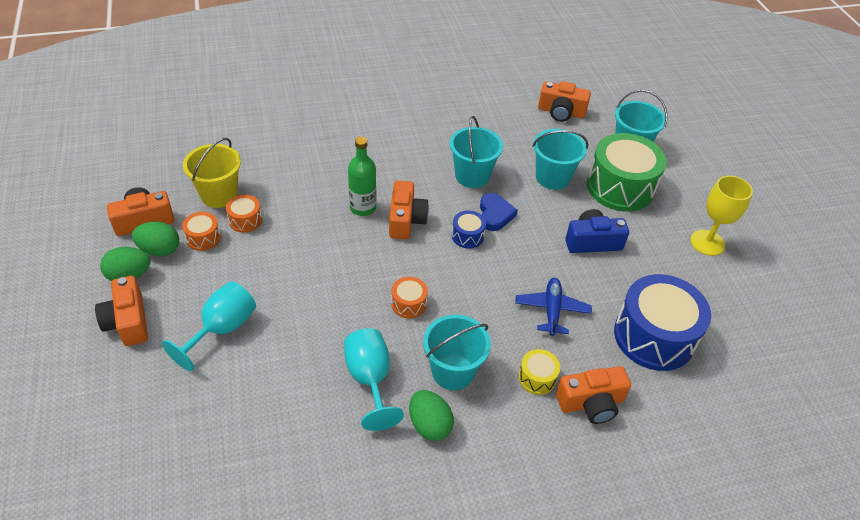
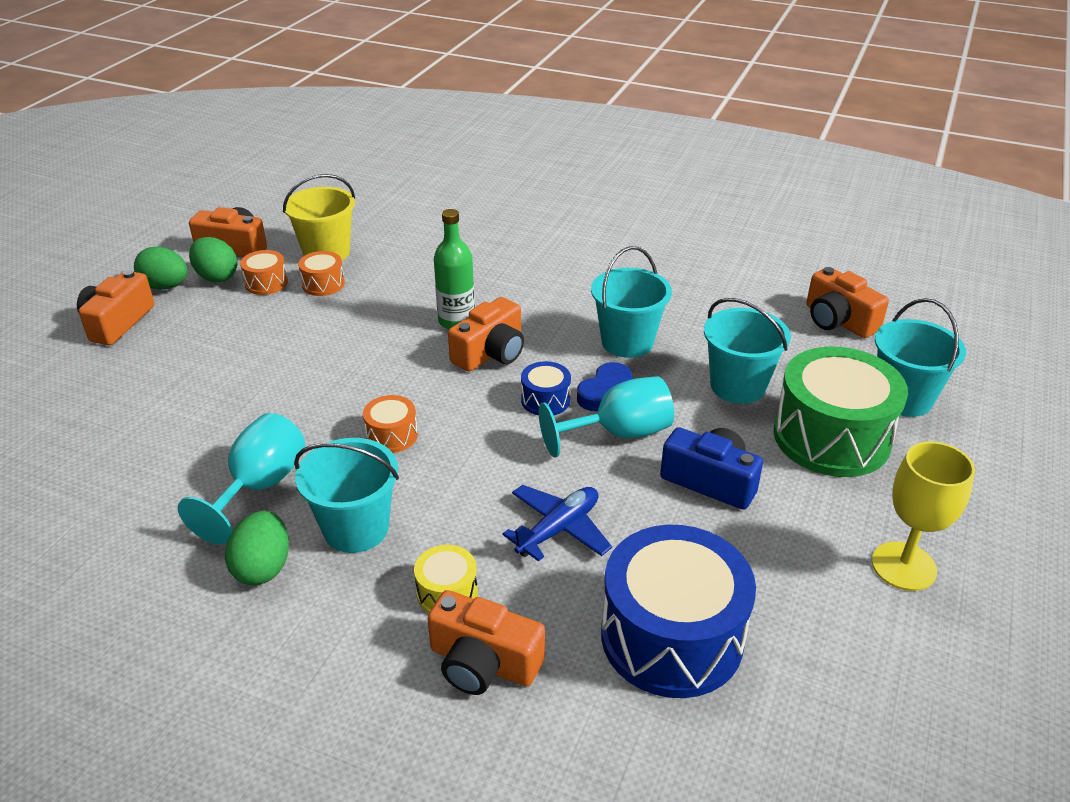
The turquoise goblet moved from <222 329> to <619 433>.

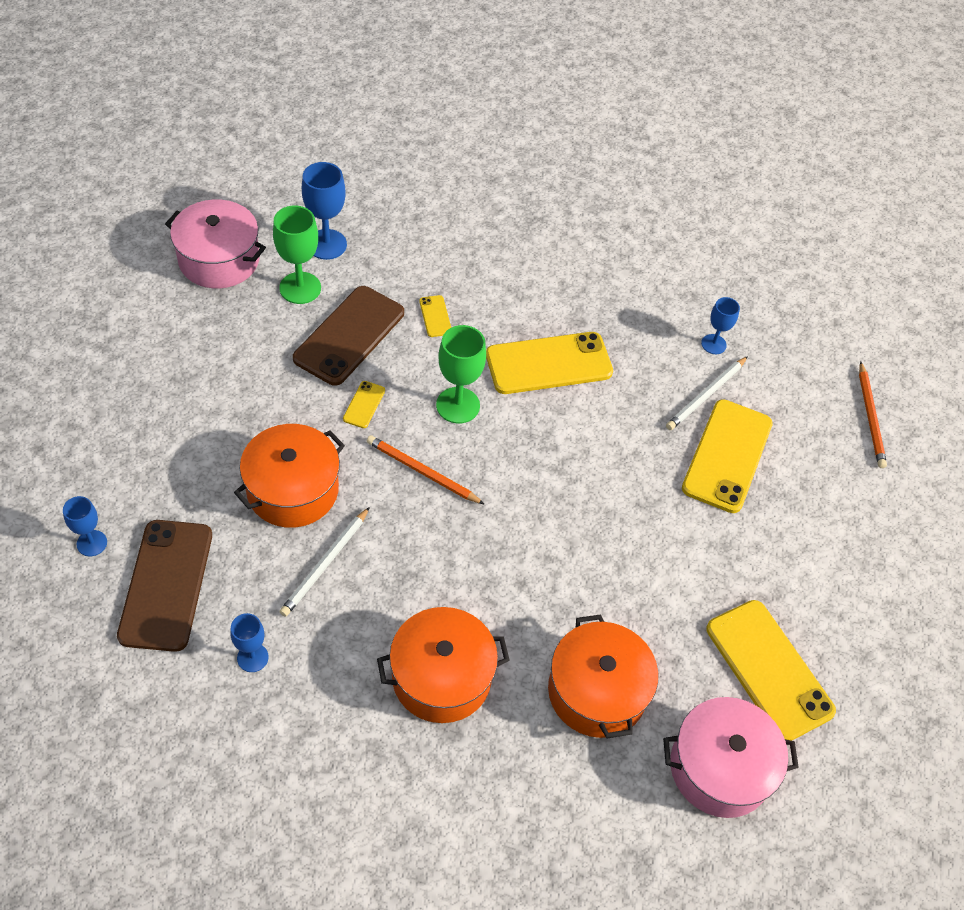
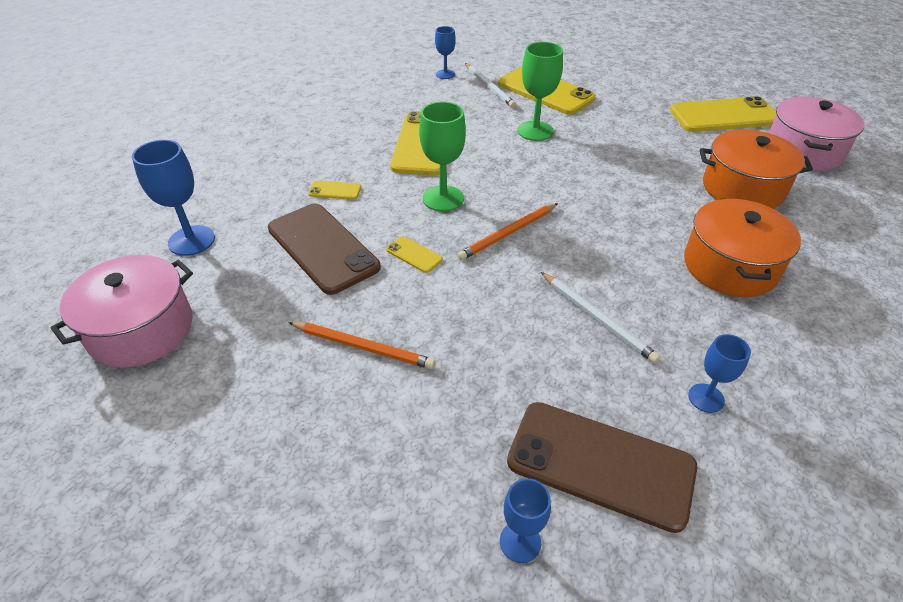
The orange pot at <292 490> disappeared.
The green goblet moved from <300 288> to <535 131>.
The orange pencil moved from <870 417> to <362 347>.

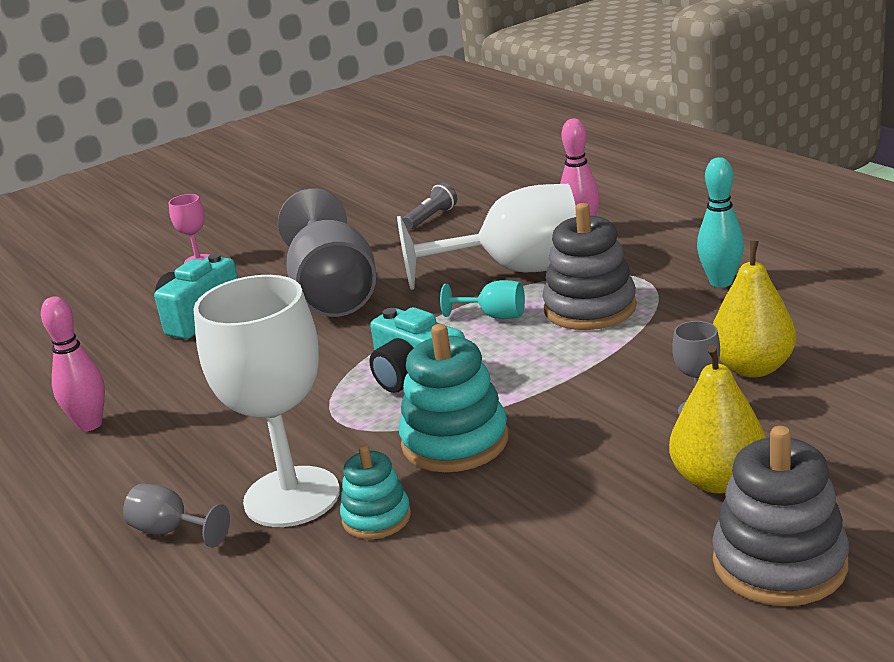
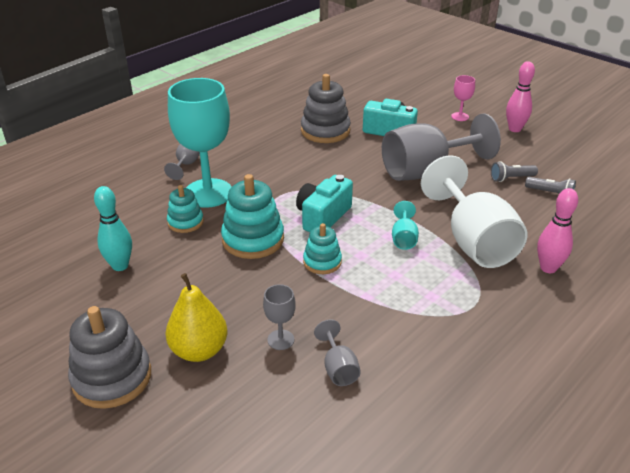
The pink bowling pin moved from <90 424> to <514 129>.
The white goblet at <292 497> became the turquoise goblet at <208 193>.
The grey stacking toy moved from <590 308> to <325 131>.
The turquoise bowling pin moved from <721 282> to <120 266>.
The yellow pear at <753 368> was replaced by the grey goblet at <338 368>.
The turquoise stacking toy at <322 262> appeared.
The grey flashlight at <511 178> appeared.

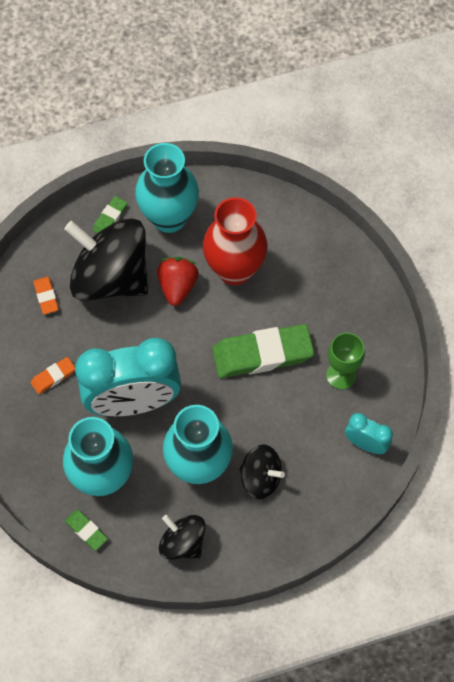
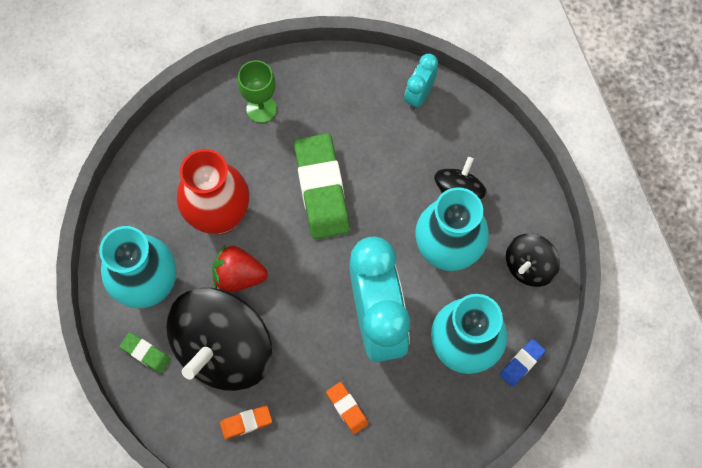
The green eraser at <86 530> became the blue eraser at <521 363>.
The green goblet moved from <341 375> to <261 109>.

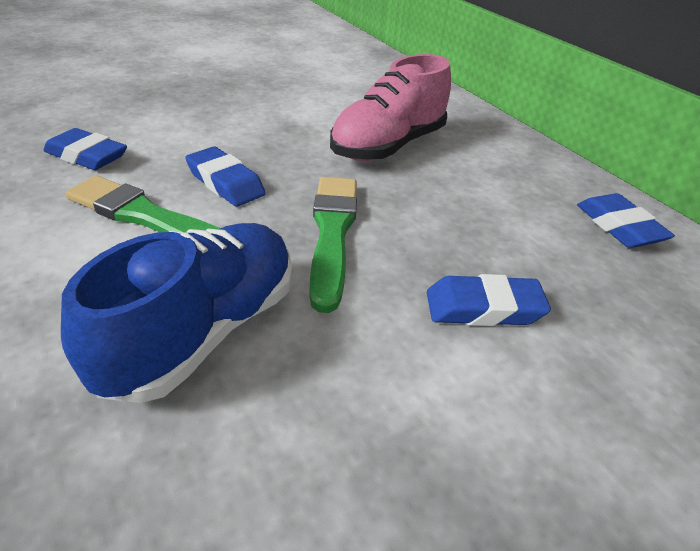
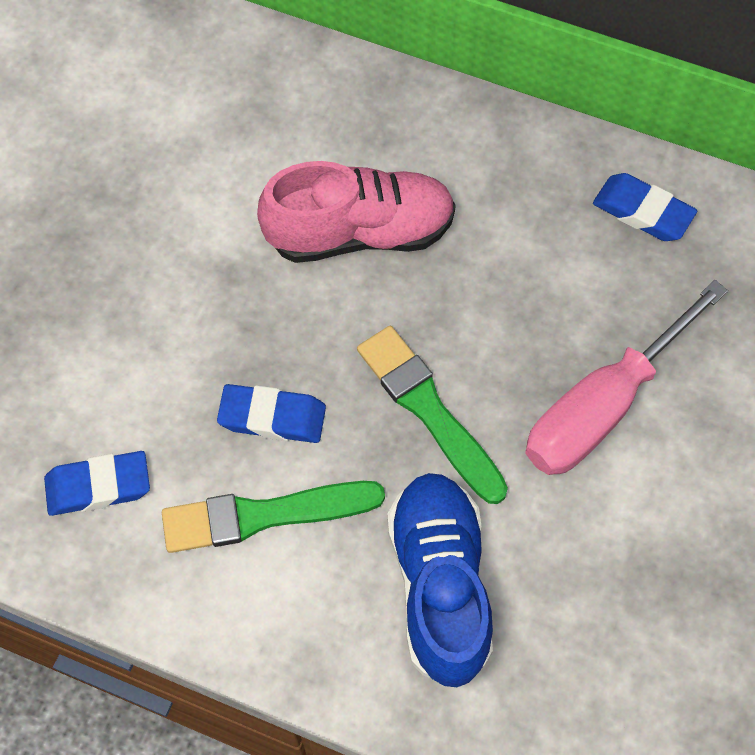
The pink shoe at <388 146> turned 105 degrees counterclockwise.
The blue eraser at <483 308> was replaced by the pink screwdriver at <603 405>.

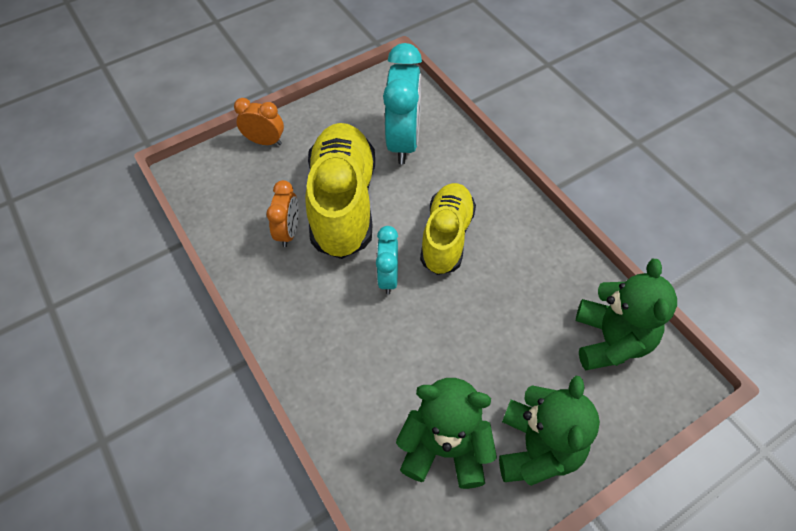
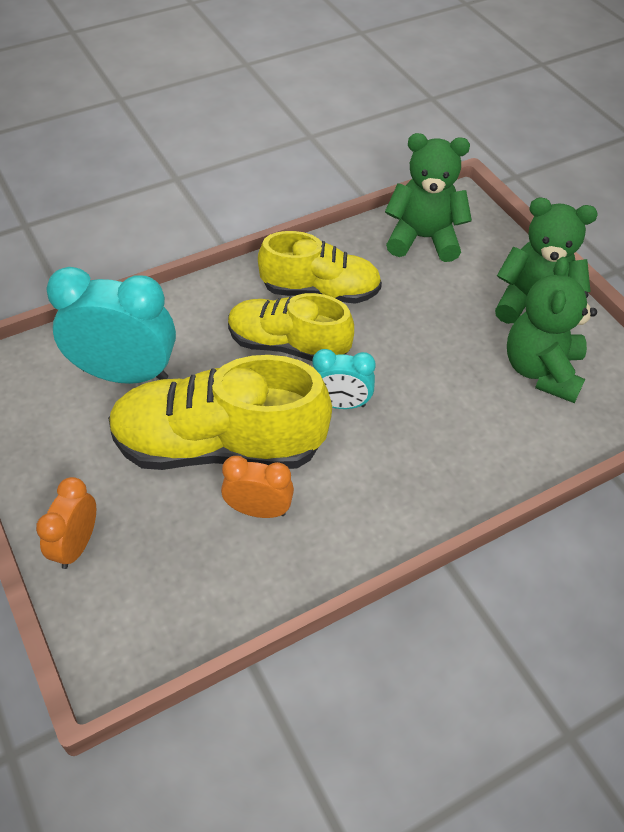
The yellow shoe at <320 291> appeared.

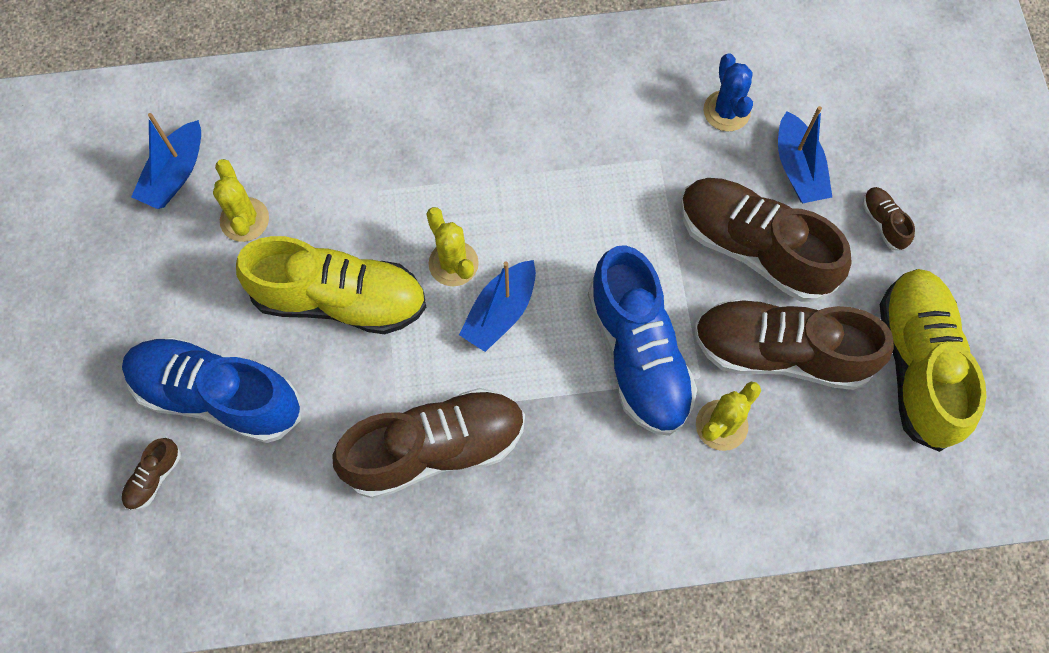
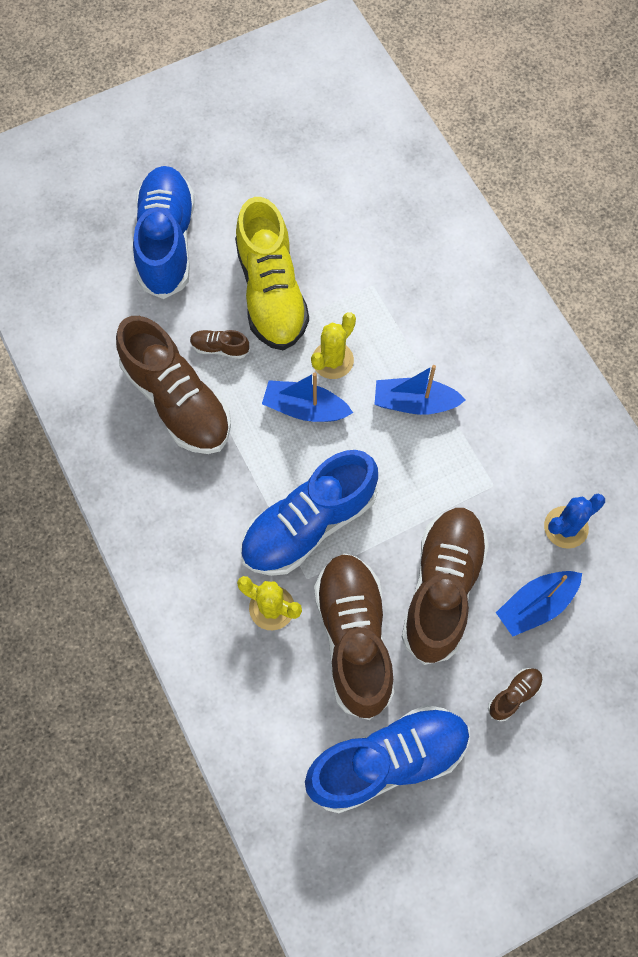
The brown shoe moved from <154 478> to <220 348>.
The blue boat moved from <175 174> to <414 403>.
The yellow cactus at <244 220> disappeared.
The yellow shoe at <918 364> became the blue shoe at <387 760>.

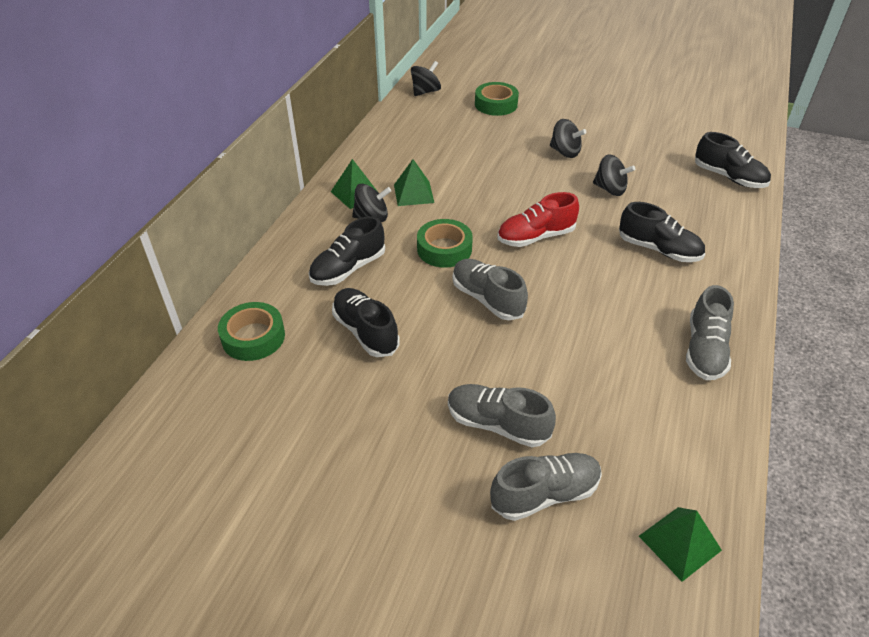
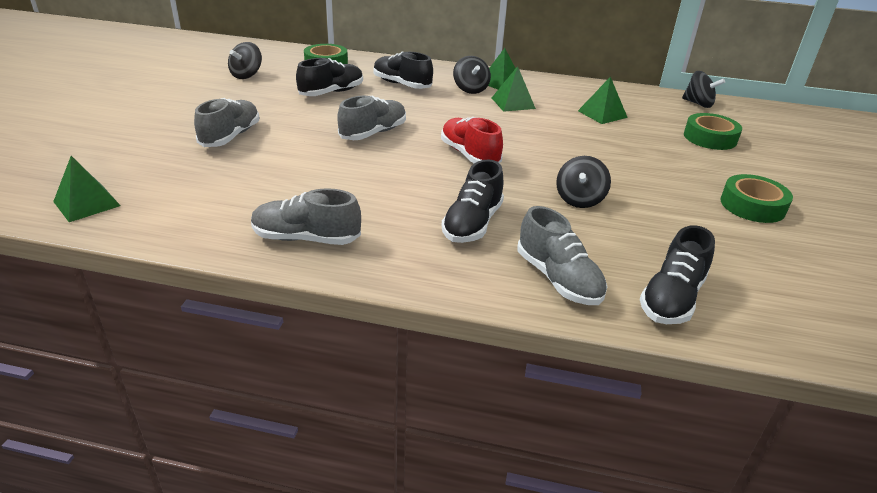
The green tape moved from <444 249> to <752 205>.
The grey shoe moved from <545 494> to <558 279>.
The black spinning top moved from <565 152> to <246 75>.
The green pyramid at <602 114> appeared.

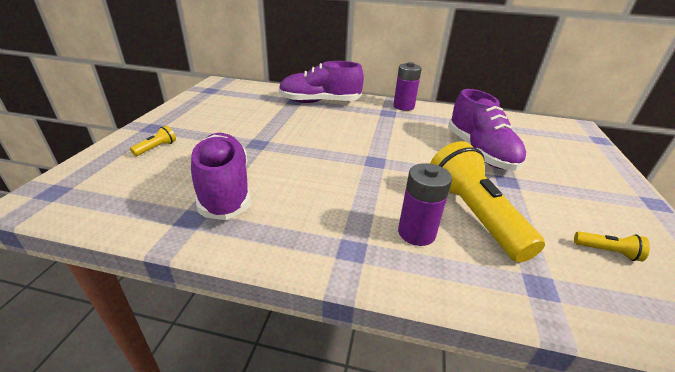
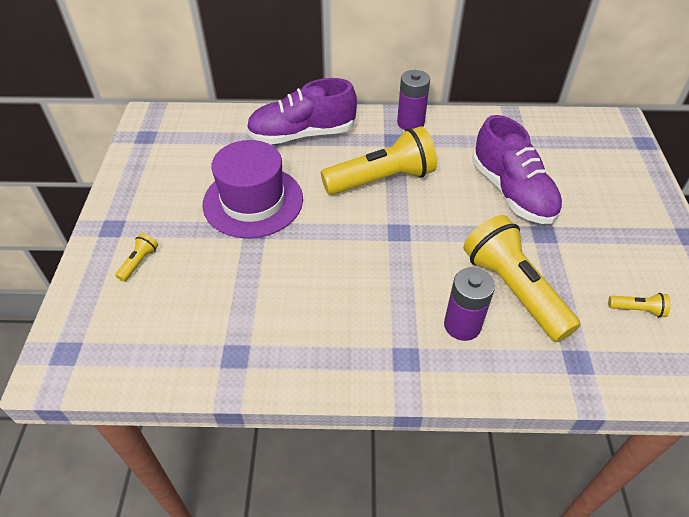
The purple shoe at <225 189> disappeared.
The purple hat at <253 201> appeared.
The yellow flashlight at <381 179> appeared.

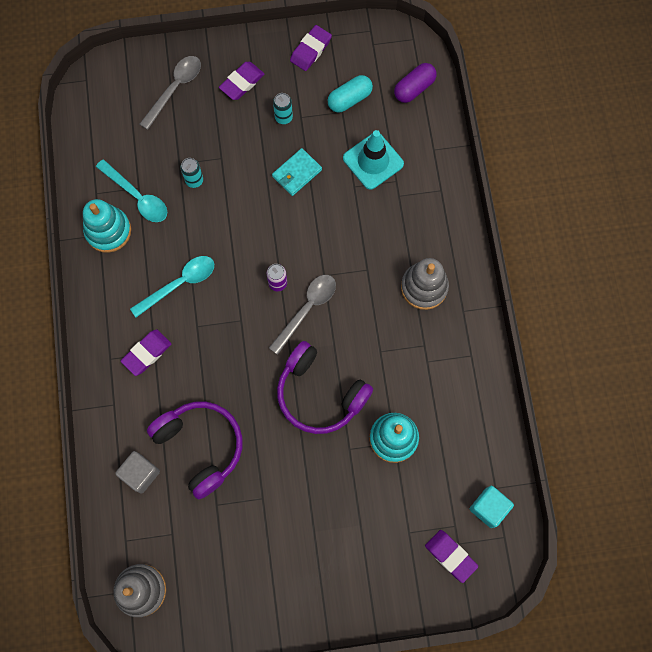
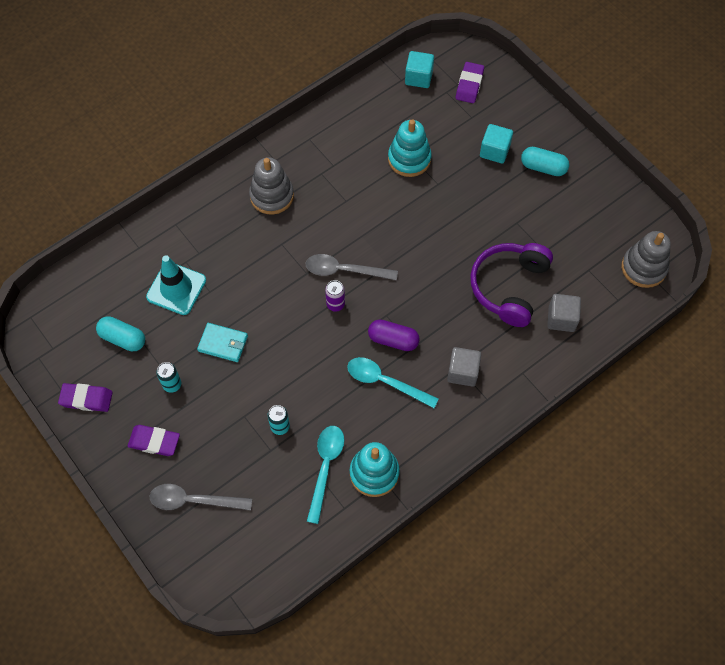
The purple eraser at <147 353> was replaced by the grey cube at <462 372>.
The purple headphones at <319 394> disappeared.
The purple capsule moved from <414 88> to <393 340>.
The turquoise cube at <494 151> appeared.
The turquoise capsule at <543 167> appeared.

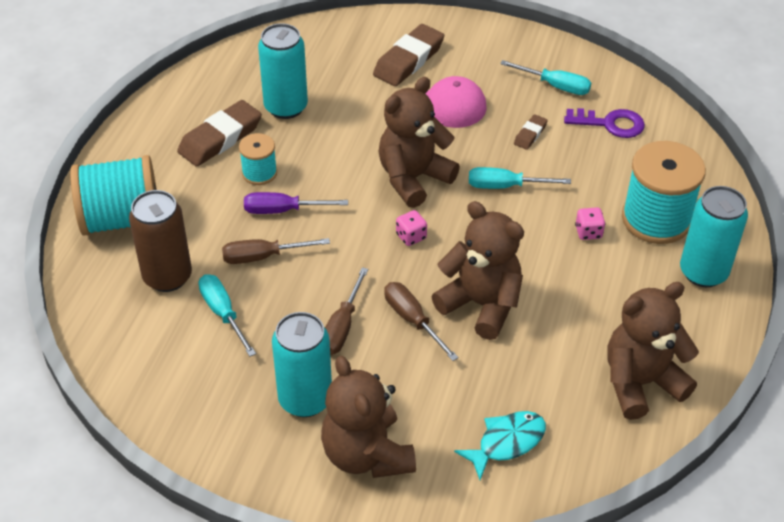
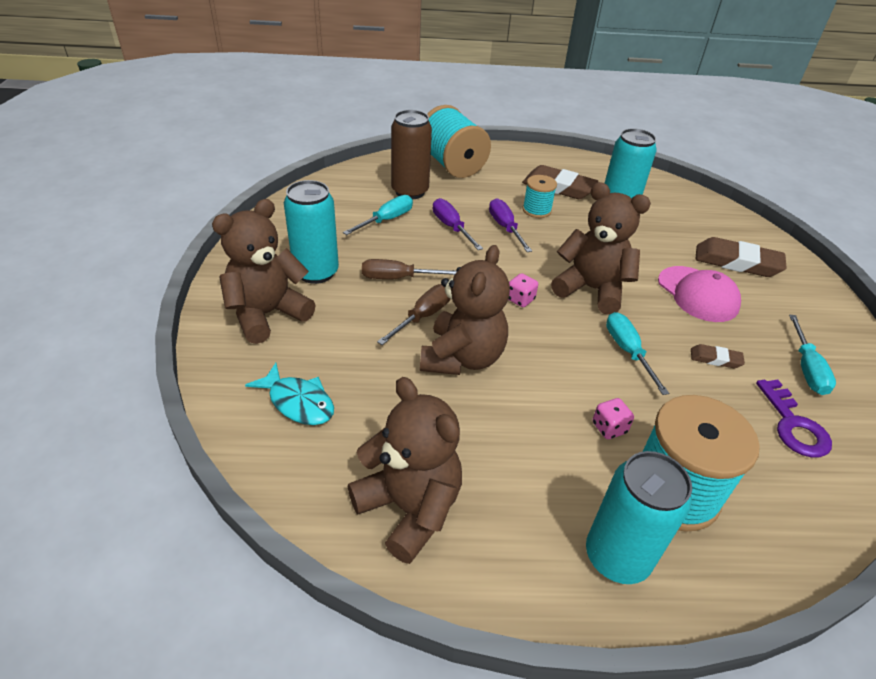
The brown screwdriver at <263 257> became the purple screwdriver at <451 227>.

